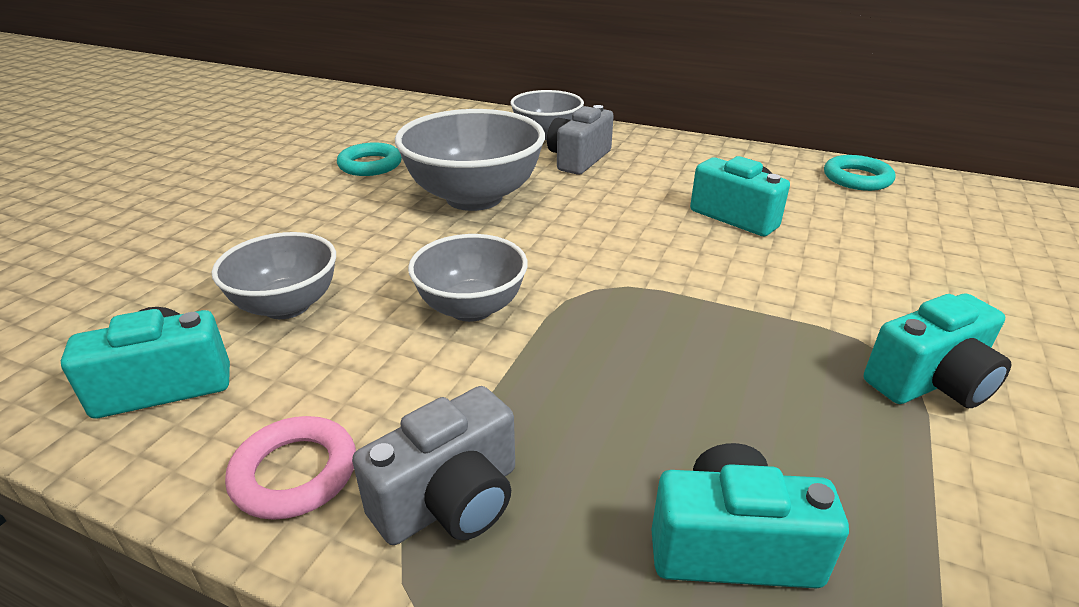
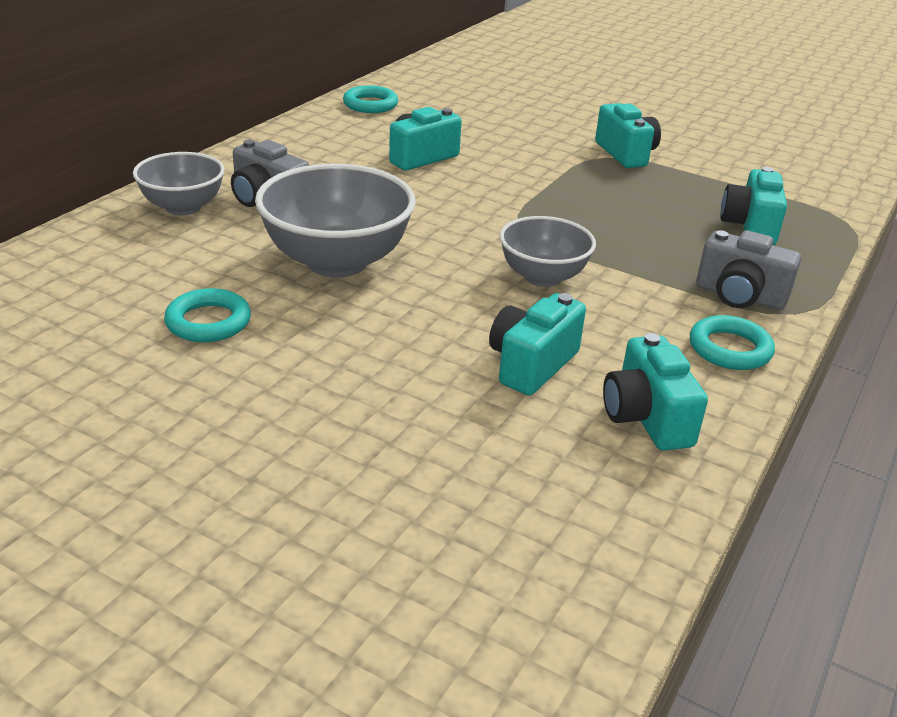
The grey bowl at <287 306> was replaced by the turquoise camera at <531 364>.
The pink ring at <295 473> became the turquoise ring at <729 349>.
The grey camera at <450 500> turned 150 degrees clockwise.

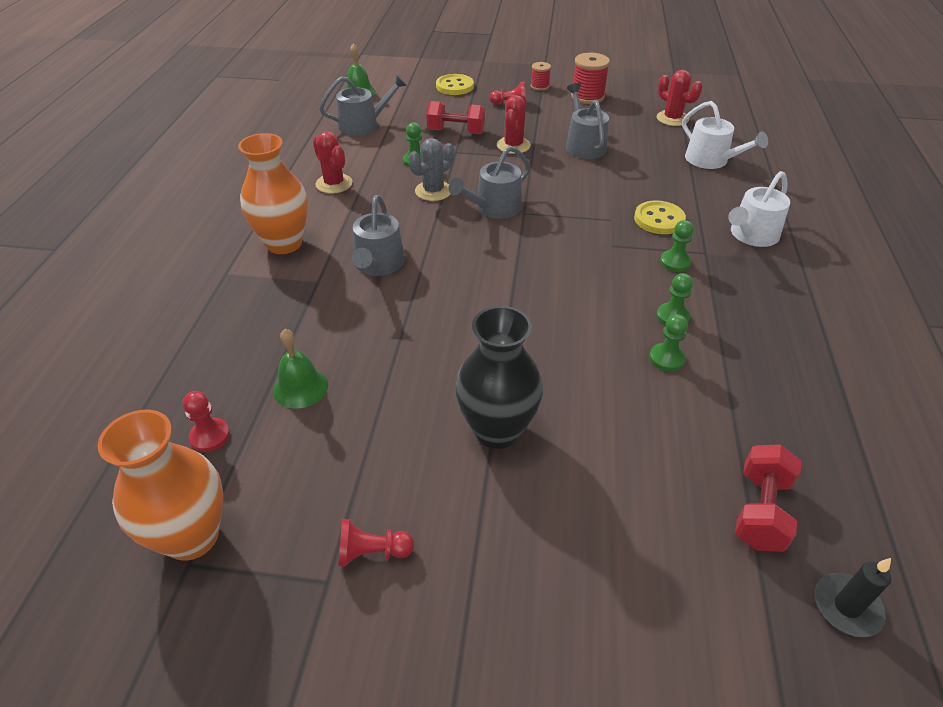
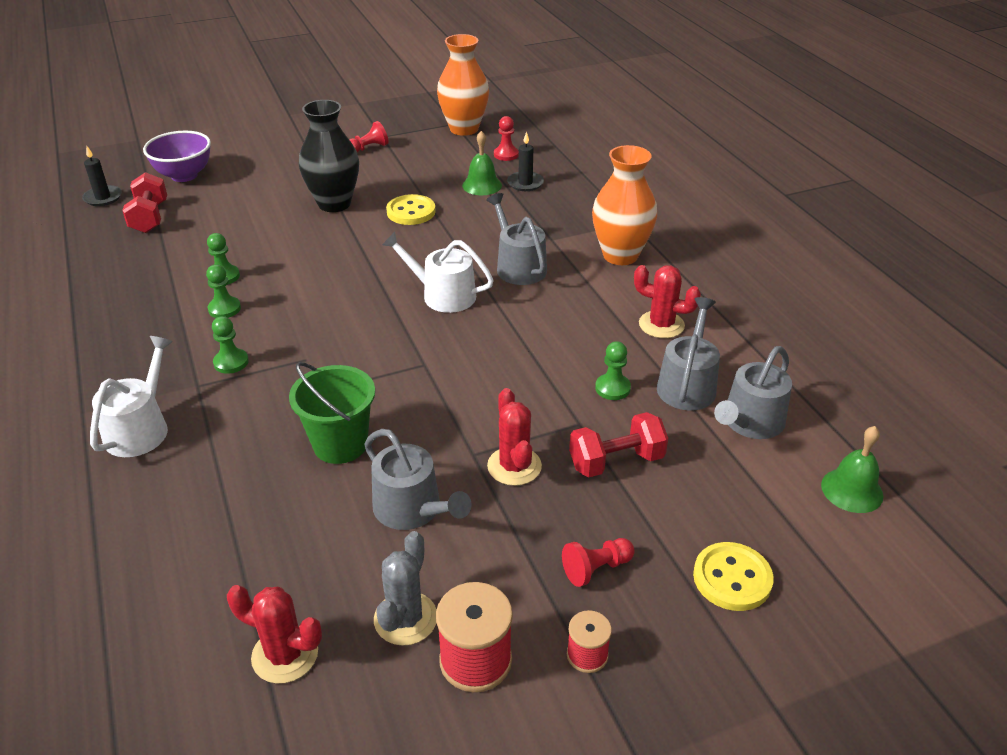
The grey cactus moved from <433 191> to <405 618>.
The grey watering can moved from <494 208> to <687 384>.
The yellow button moved from <659 219> to <411 212>.
The white watering can moved from <711 160> to <443 295>.
The purple bowl at <184 175> appeared.
The green bucket at <340 444> appeared.
The black candle at <525 183> appeared.

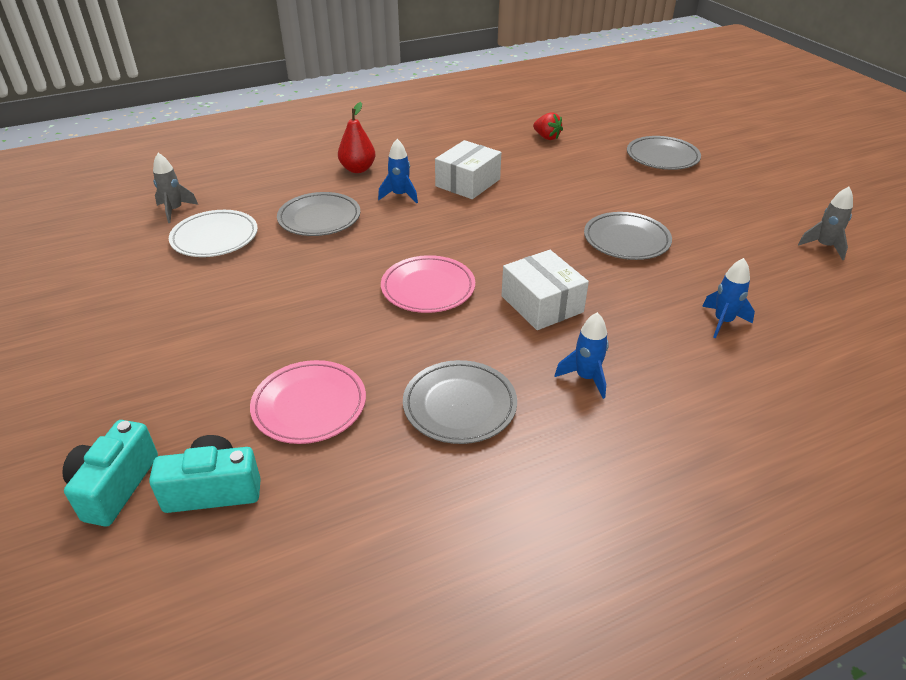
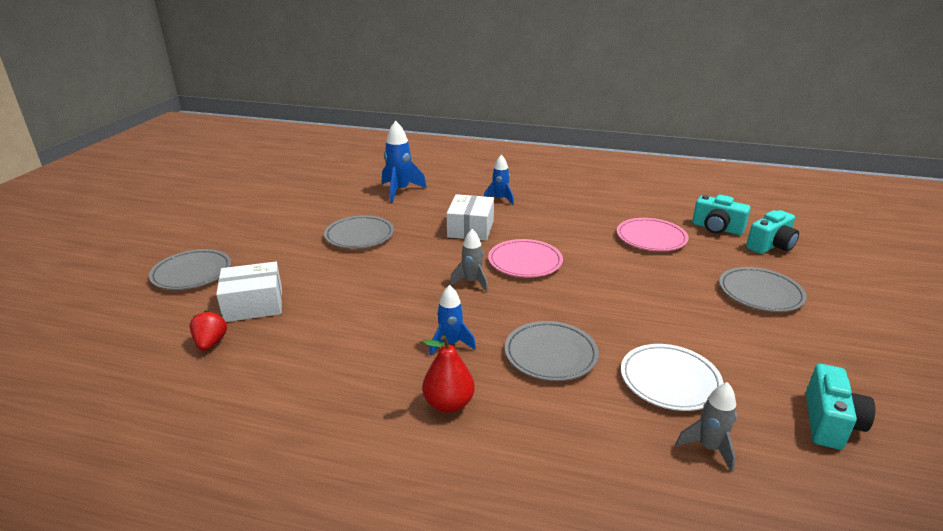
The grey plate moved from <459 405> to <760 293>.
The white box moved from <468 183> to <253 304>.
The blue rocket at <723 322> changed to 1.57 times the size.
The grey rocket moved from <824 246> to <472 282>.
The turquoise camera at <830 422> appeared.

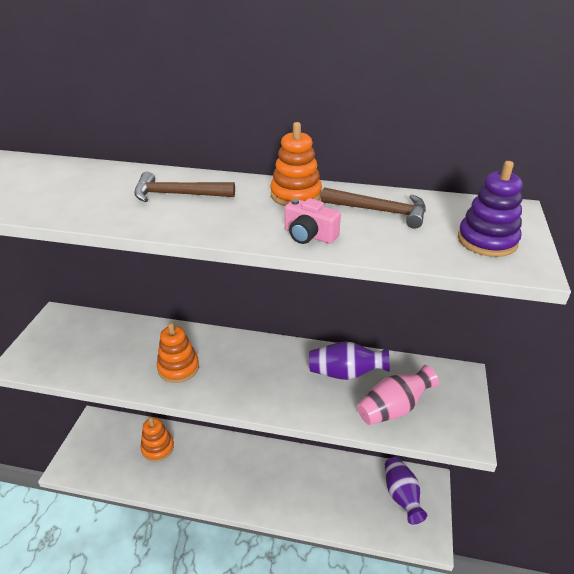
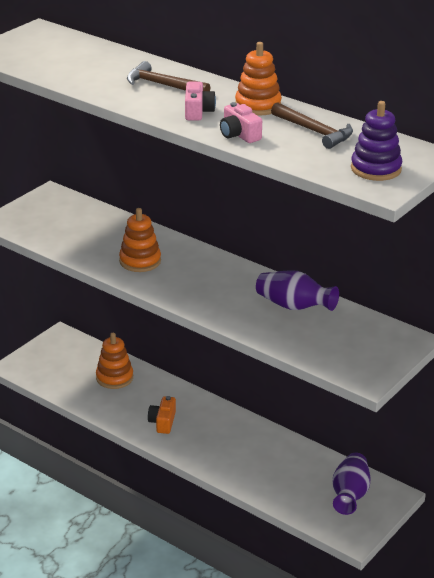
The pink vase at <393 408> disappeared.
The orange camera at <163 422> appeared.
The pink camera at <197 111> appeared.

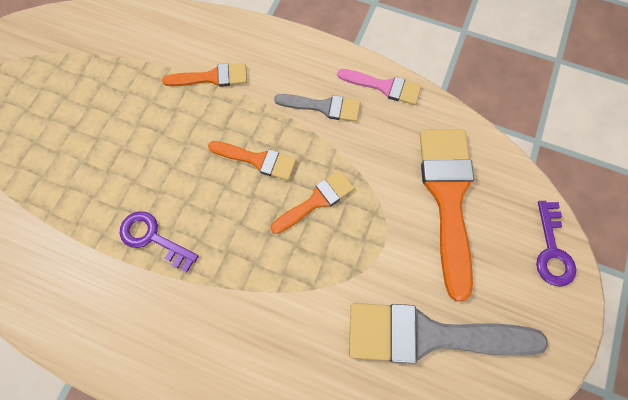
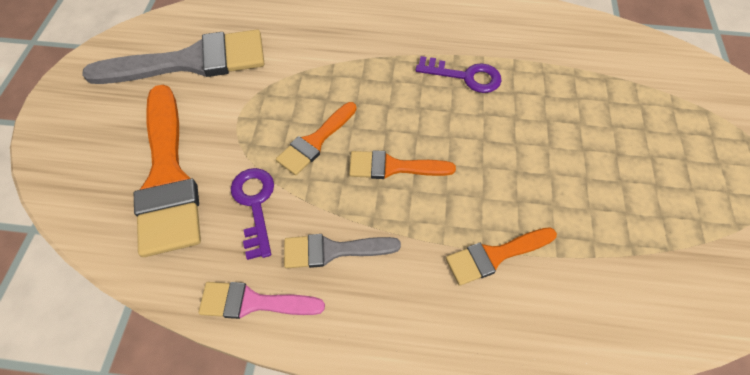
The purple key moved from <552 250> to <255 205>.

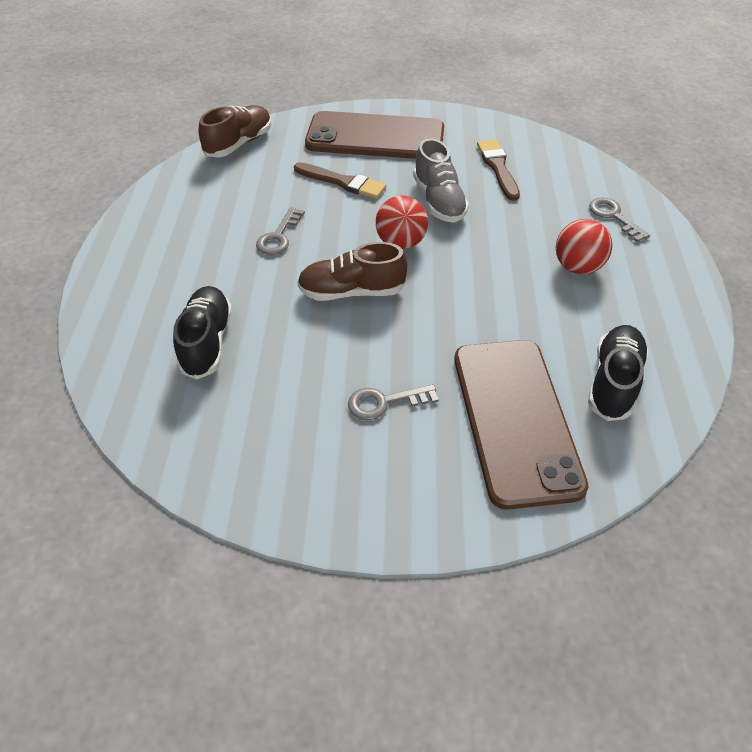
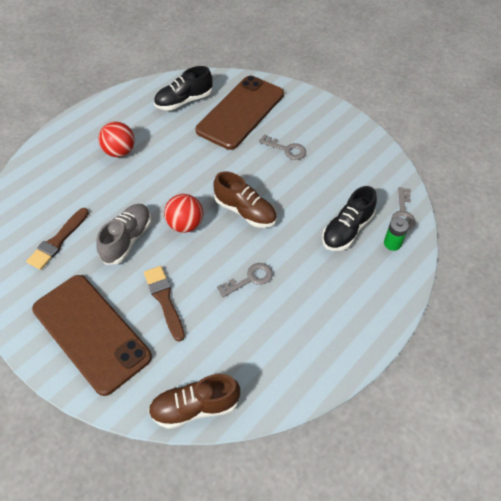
The grey key moved from <613 216> to <403 213>.
The green battery at <392 243> appeared.

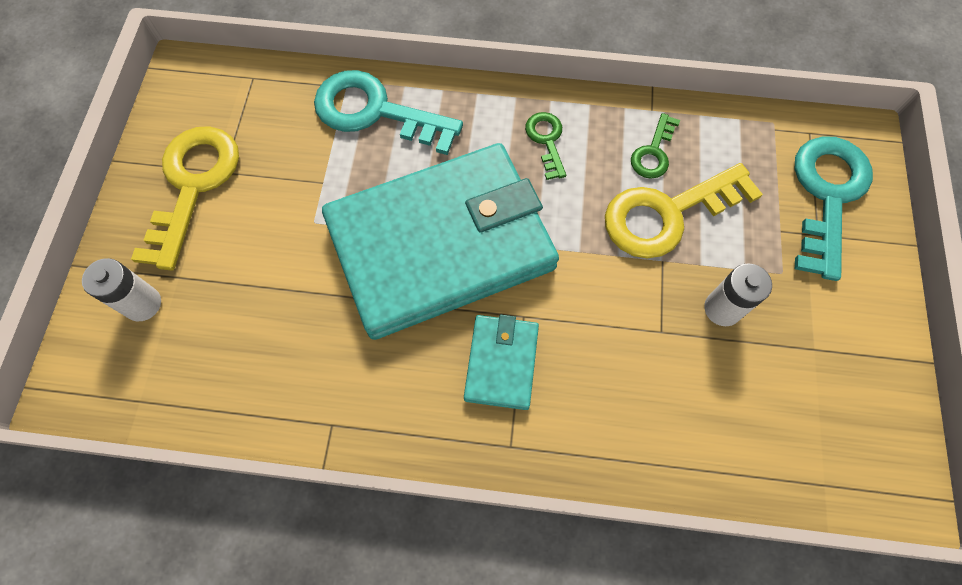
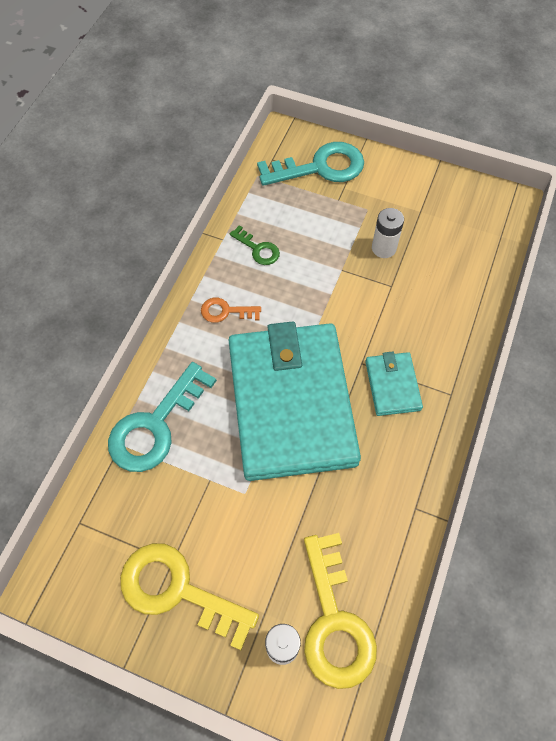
The turquoise wallet at <501 363> turned 60 degrees clockwise.
The green key at <546 140> became the orange key at <225 311>.
The yellow key moved from <667 214> to <335 622>.
The turquoise key at <827 195> turned 135 degrees clockwise.

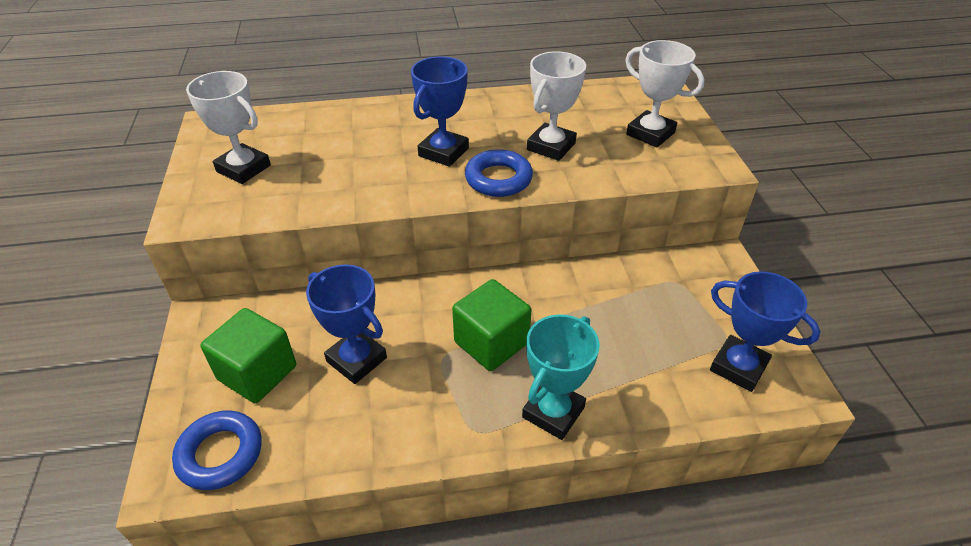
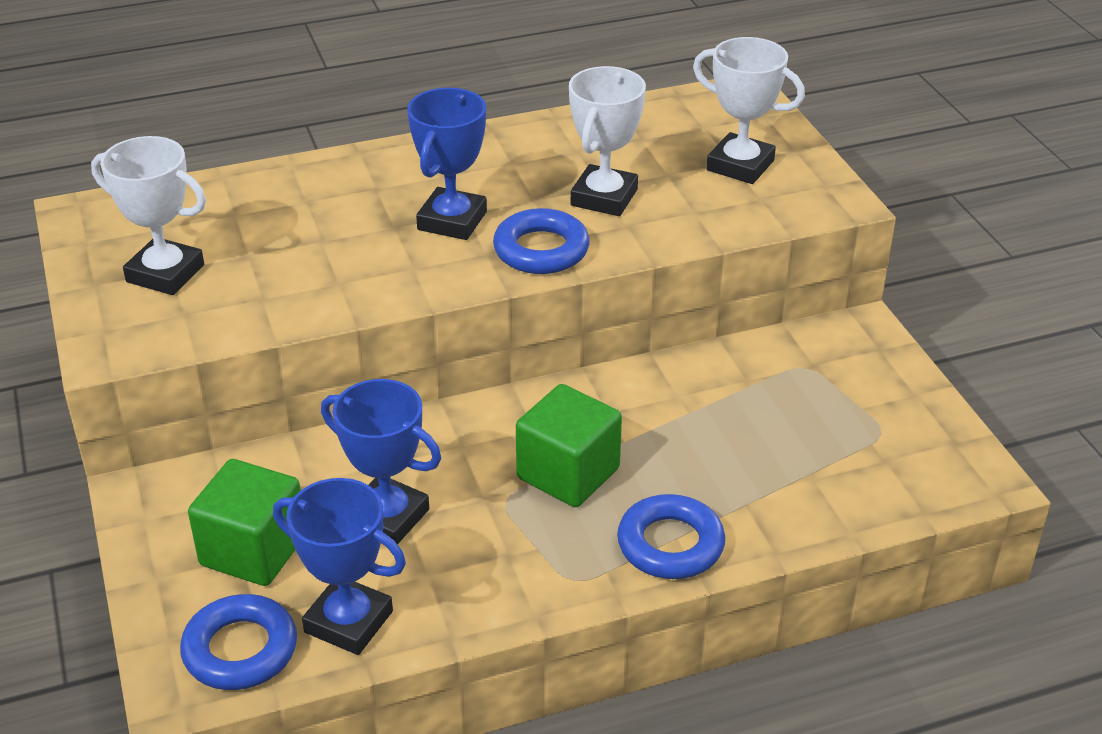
The turquoise trophy at <553 412> was replaced by the blue ring at <670 544>.
The blue trophy moved from <738 367> to <348 622>.

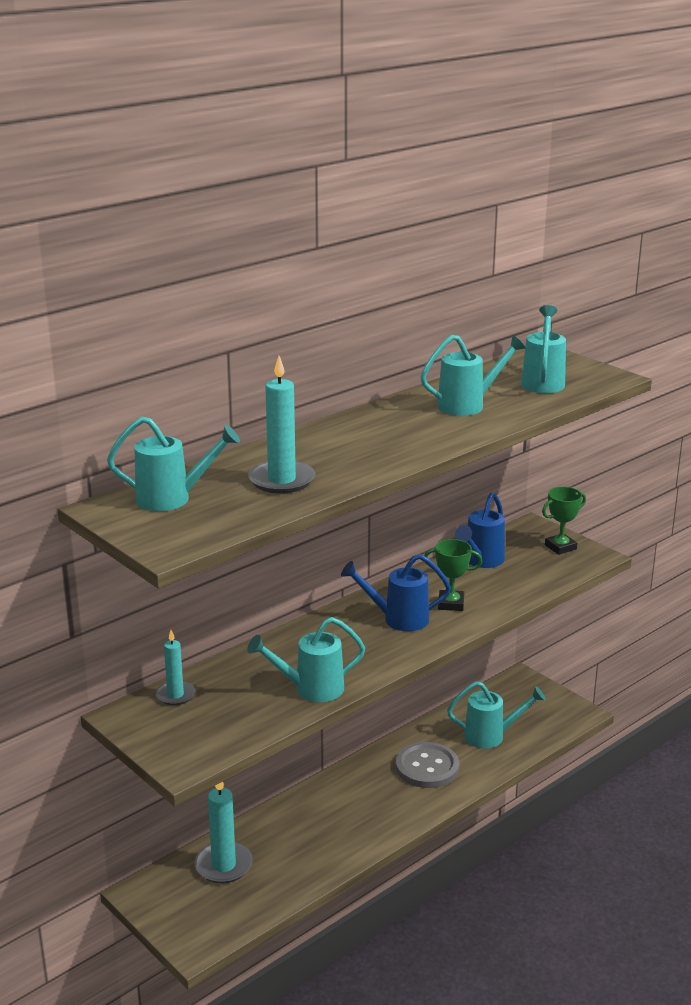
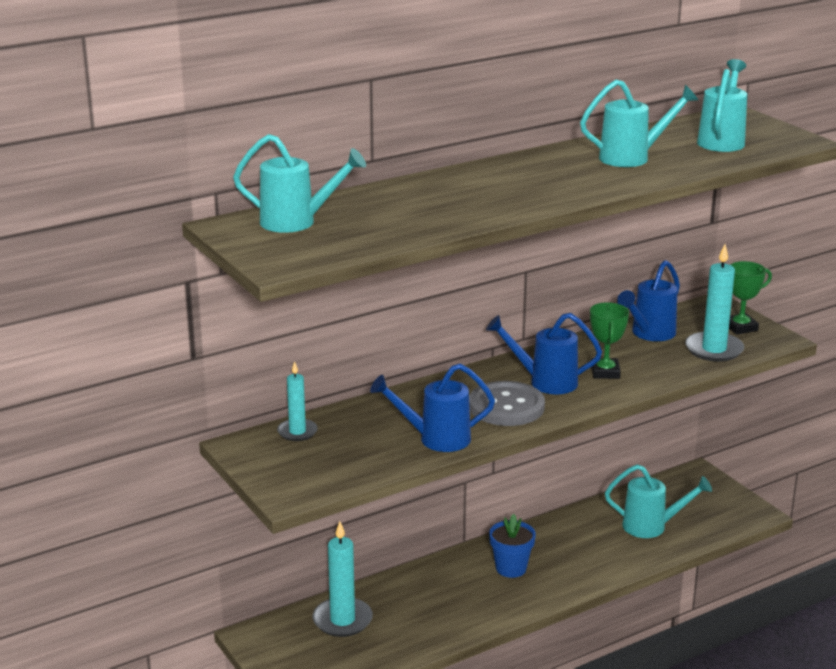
The turquoise watering can at <311 689> became the blue watering can at <436 439>.
The turquoise candle moved from <282 480> to <714 349>.
The grey button moved from <427 767> to <506 406>.
The green trophy at <451 604> turned 75 degrees clockwise.
The blue flower pot at <511 568> appeared.

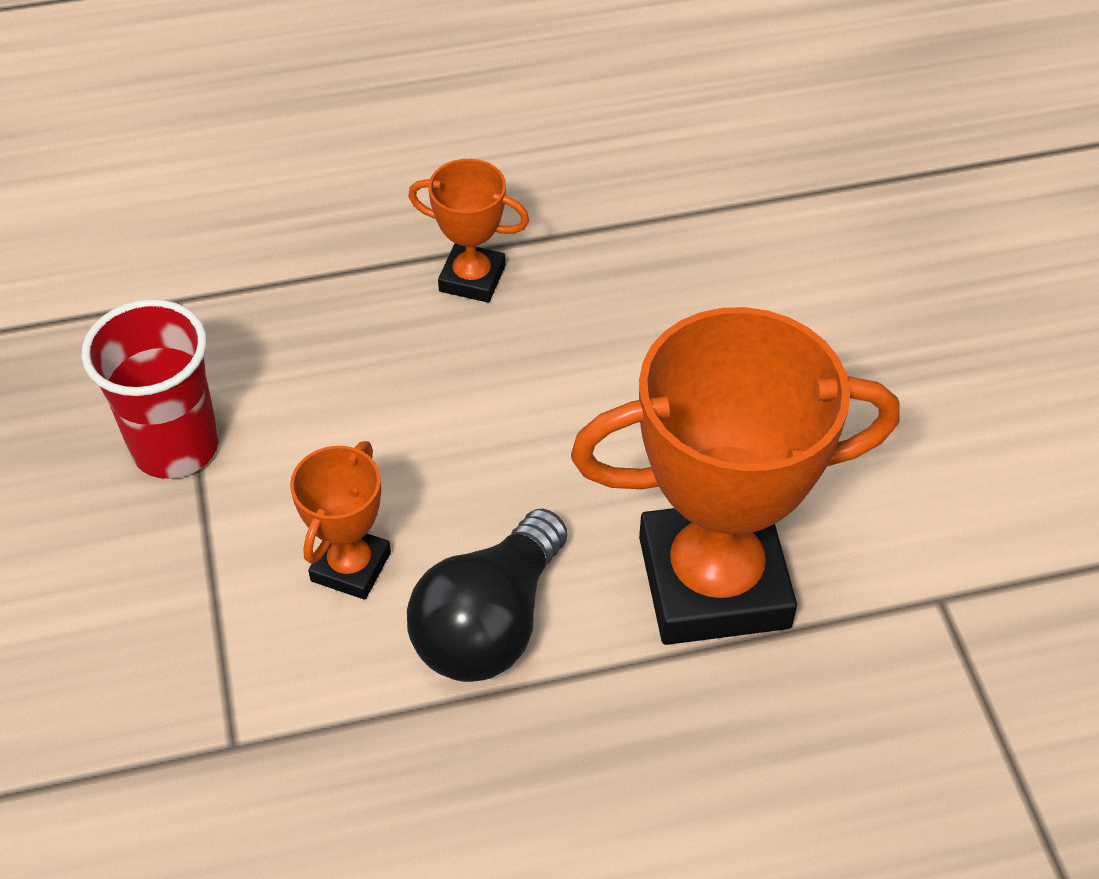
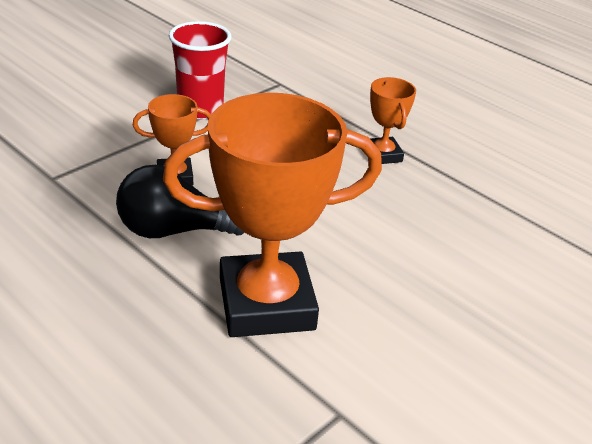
The orange trophy at <714 582> turned 60 degrees counterclockwise.

